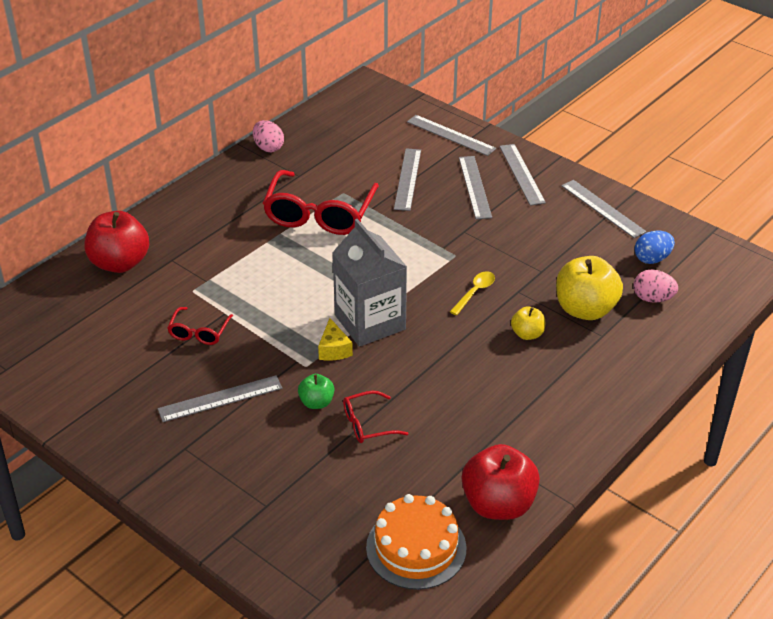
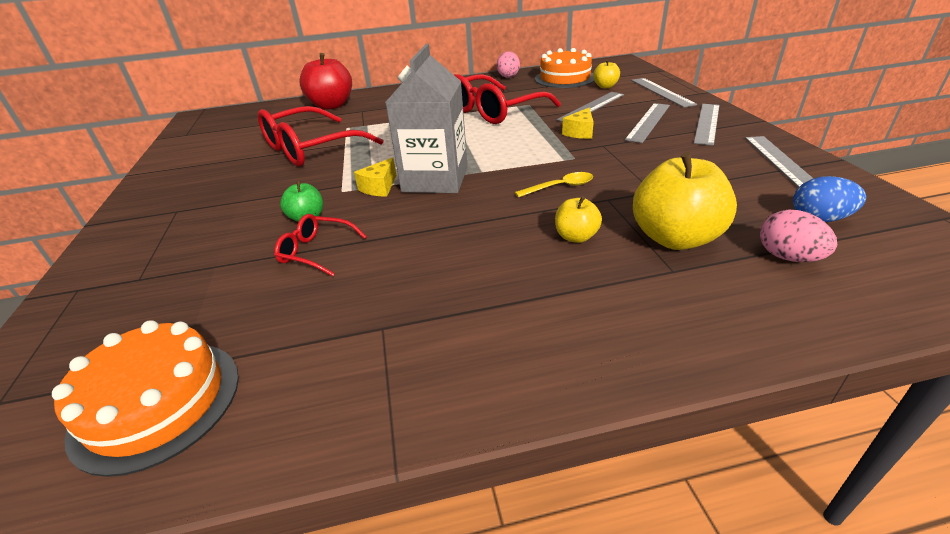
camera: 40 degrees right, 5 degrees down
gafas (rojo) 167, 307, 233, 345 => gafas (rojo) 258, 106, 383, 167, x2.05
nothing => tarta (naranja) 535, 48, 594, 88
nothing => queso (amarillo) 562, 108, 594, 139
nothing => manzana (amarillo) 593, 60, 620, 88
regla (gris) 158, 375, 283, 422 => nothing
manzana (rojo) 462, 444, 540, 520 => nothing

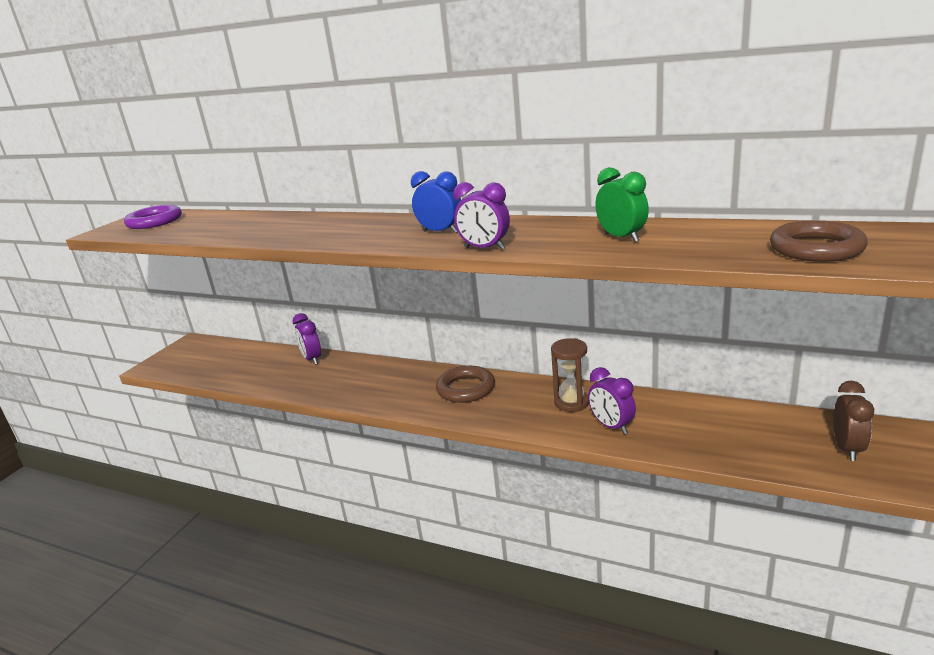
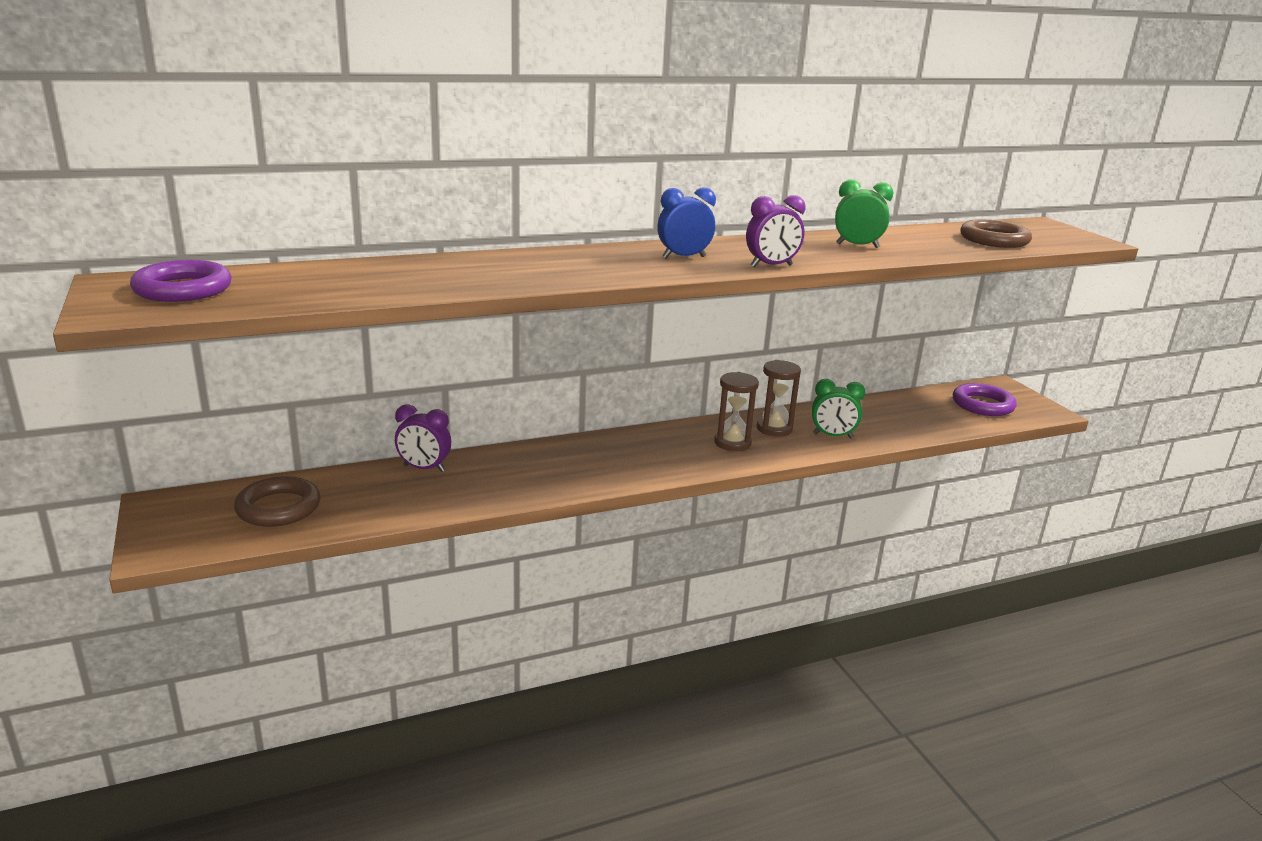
camera: 50 degrees left, 0 degrees up
anillo (marrón) 436, 366, 495, 403 => anillo (marrón) 234, 476, 320, 527, move
nothing => reloj de arena (marrón) 714, 372, 759, 451
despertador (morado) 588, 367, 636, 434 => despertador (verde) 812, 379, 866, 439
despertador (marrón) 833, 381, 874, 461 => anillo (morado) 953, 383, 1017, 416

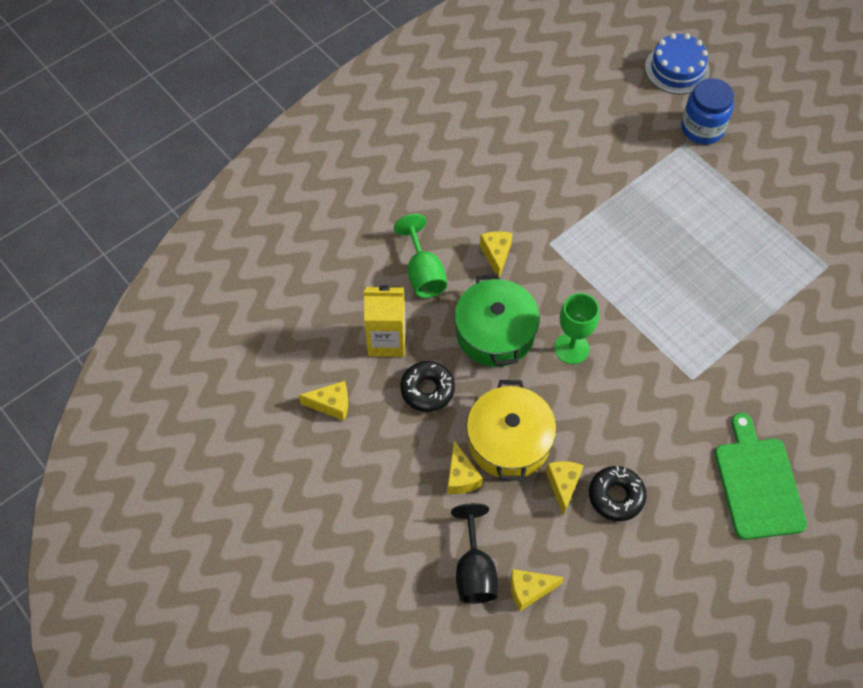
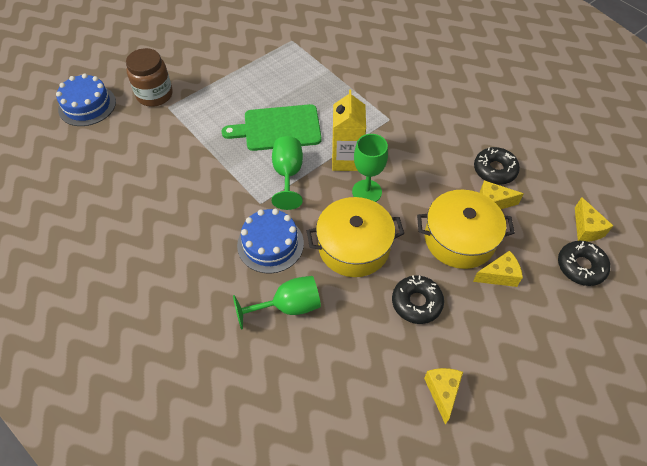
camera: 90 degrees left, 5 degrees down
tarro (azul) 681, 78, 734, 144 => tarro (marrón) 126, 48, 173, 107
tabla de cortar (verde) 715, 413, 807, 540 => tabla de cortar (verde) 221, 104, 322, 151, move
queso (amarillo) 480, 231, 513, 278 => tarta (azul) 237, 209, 304, 273
nothing => copa (verde) 272, 136, 303, 210
olla (verde) 454, 273, 540, 367 => olla (amarillo) 307, 197, 404, 277
cartón de leche (amarillo) 364, 285, 406, 357 => cartón de leche (amarillo) 332, 90, 366, 171, move
copa (negro) 451, 503, 498, 604 => rosquilla (negro) 558, 241, 610, 286

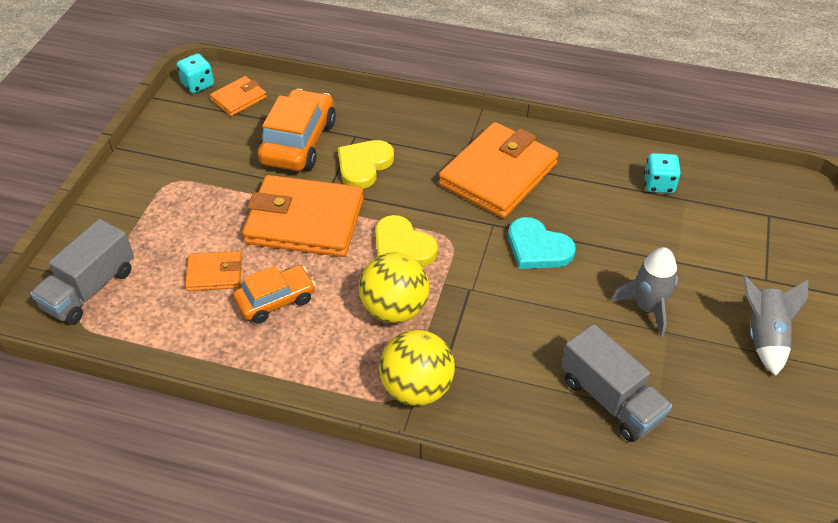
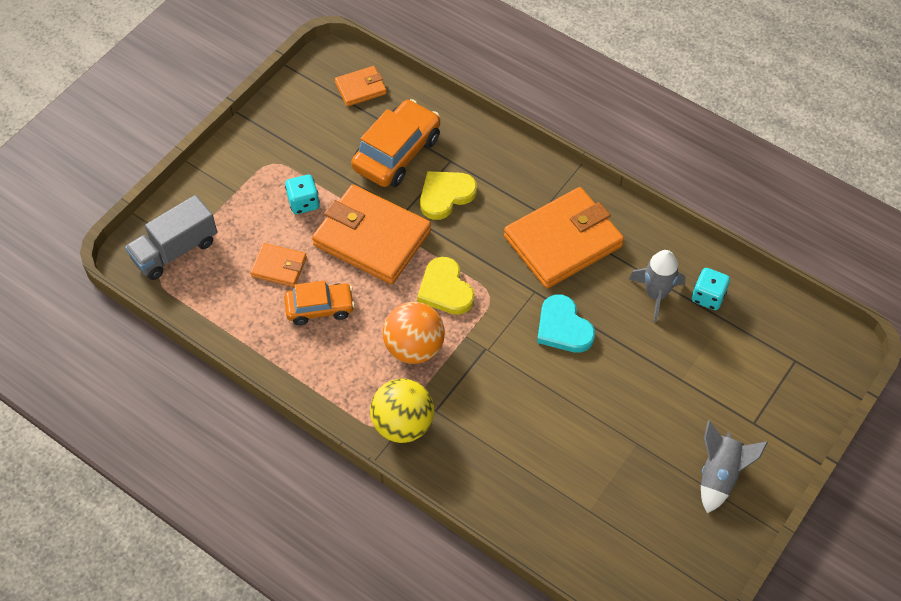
camera: 20 degrees right, 10 degrees up
dado (turquesa) 177, 54, 214, 93 => dado (turquesa) 285, 175, 320, 214, move
pelota (amarillo) 359, 252, 429, 323 => pelota (naranja) 383, 302, 445, 364
cohete (gris) 611, 247, 678, 337 => cohete (gris) 629, 250, 685, 322, move
camión (gris) 561, 324, 672, 442 => nothing

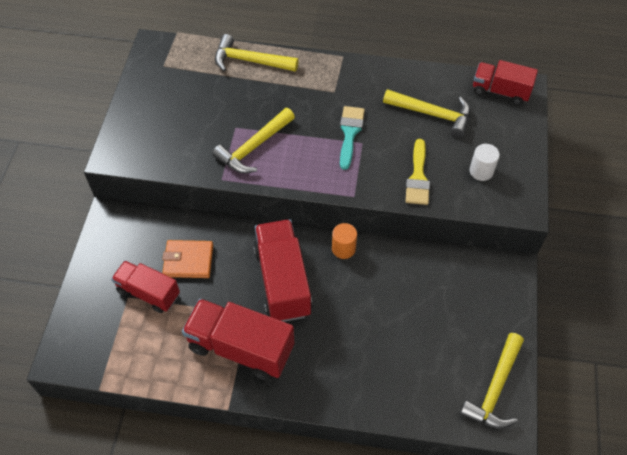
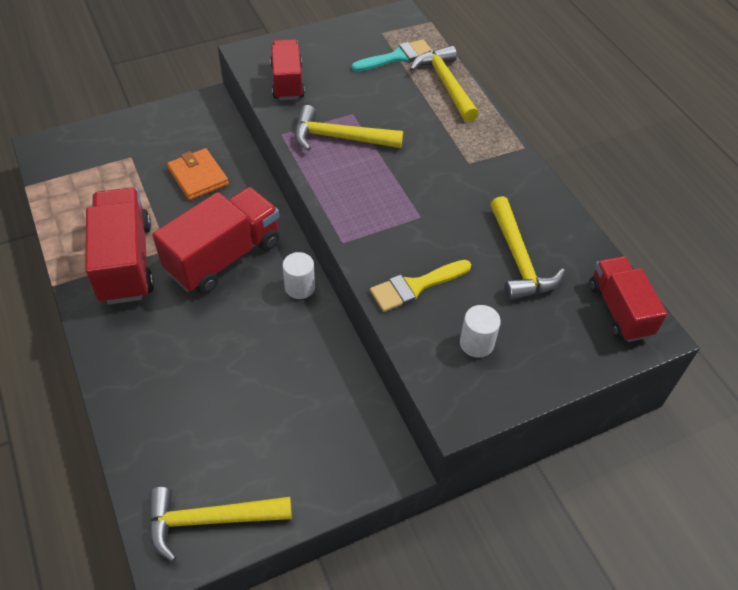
camera: 55 degrees right, 5 degrees down
camión (rojo) 111, 260, 180, 313 => camión (rojo) 270, 39, 305, 100, move
cilindro (naranja) 332, 223, 357, 259 => cilindro (blanco) 283, 252, 315, 299
pincel (turquesa) 340, 106, 365, 170 => pincel (turquesa) 351, 39, 433, 72, move

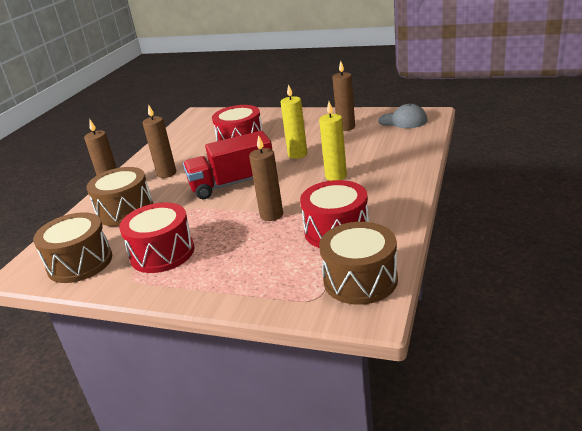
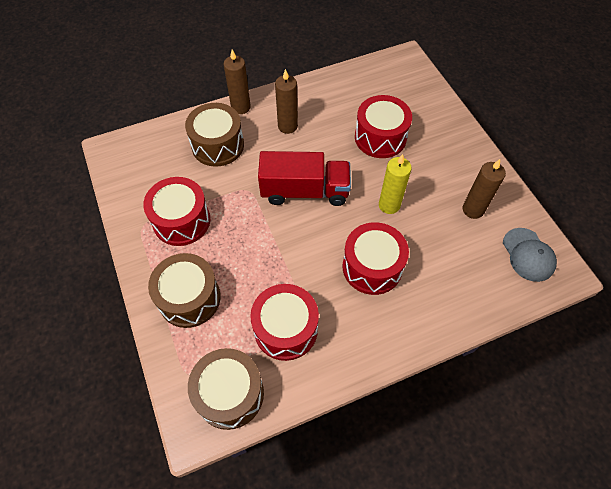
camera: 45 degrees right, 30 degrees up
tambor (marrón) 33, 212, 112, 283 => tambor (marrón) 148, 253, 221, 328, move
camión (rojo) 183, 131, 272, 199 => camión (rojo) 258, 151, 351, 206, 150 degrees clockwise
vela (amarillo) 319, 102, 347, 181 => tambor (rojo) 343, 222, 409, 295
vela (marrón) 249, 135, 283, 221 => nothing

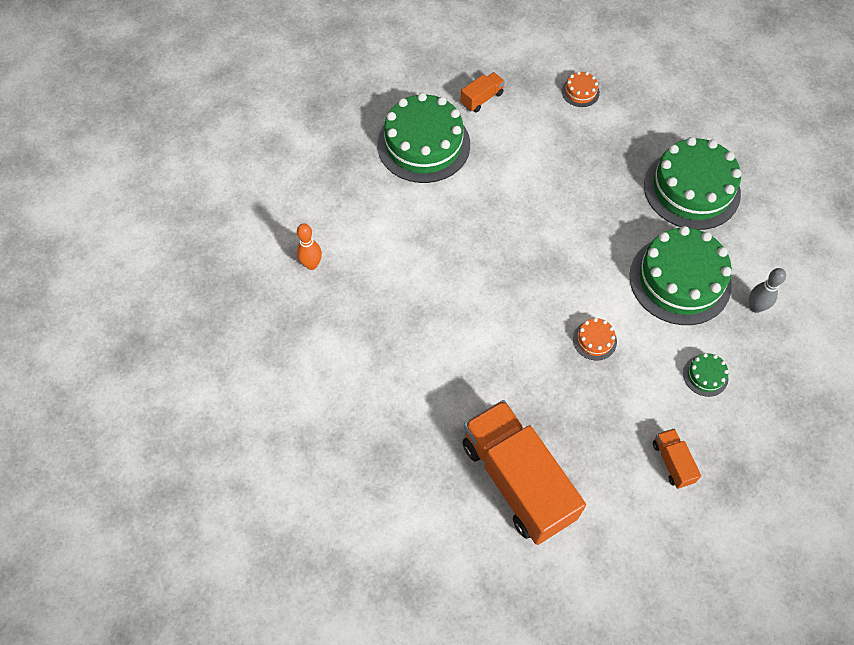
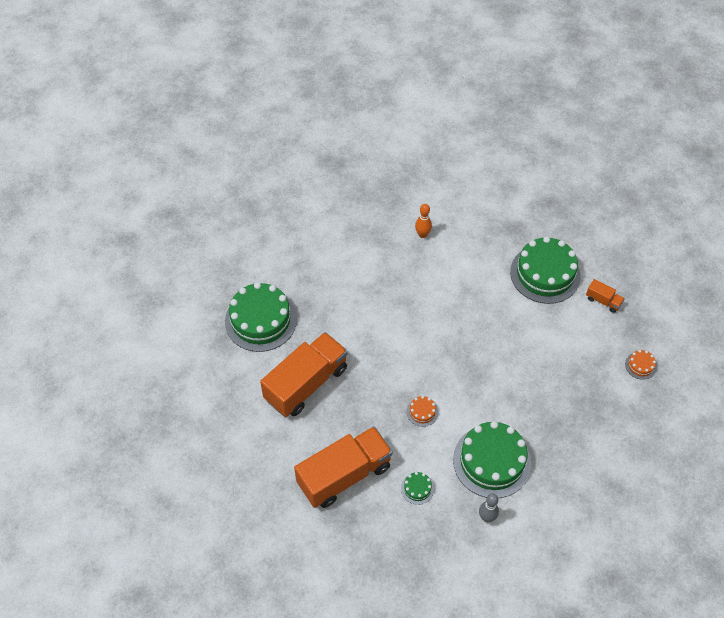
camera: 75 degrees right, 5 degrees down
tarta (verde) 644, 137, 741, 230 => tarta (verde) 225, 282, 297, 352, move
camión (naranja) 653, 428, 701, 489 => camión (naranja) 294, 426, 393, 508, x2.38

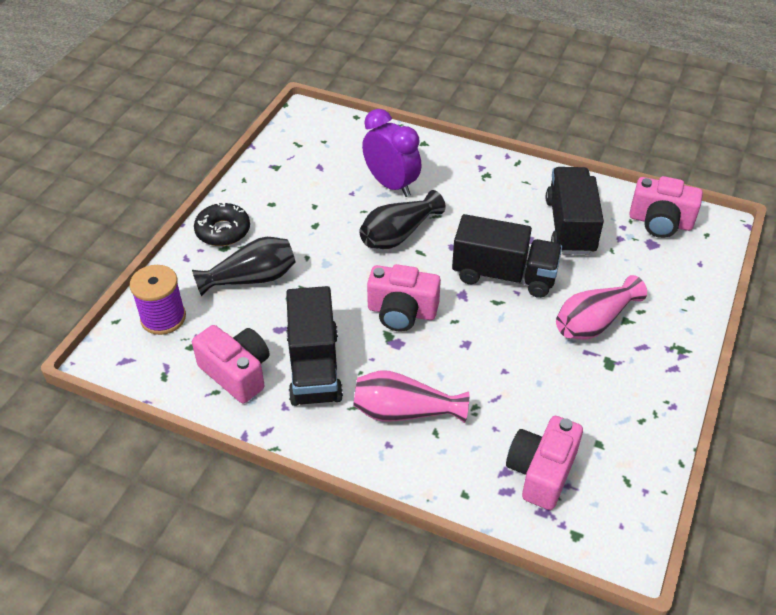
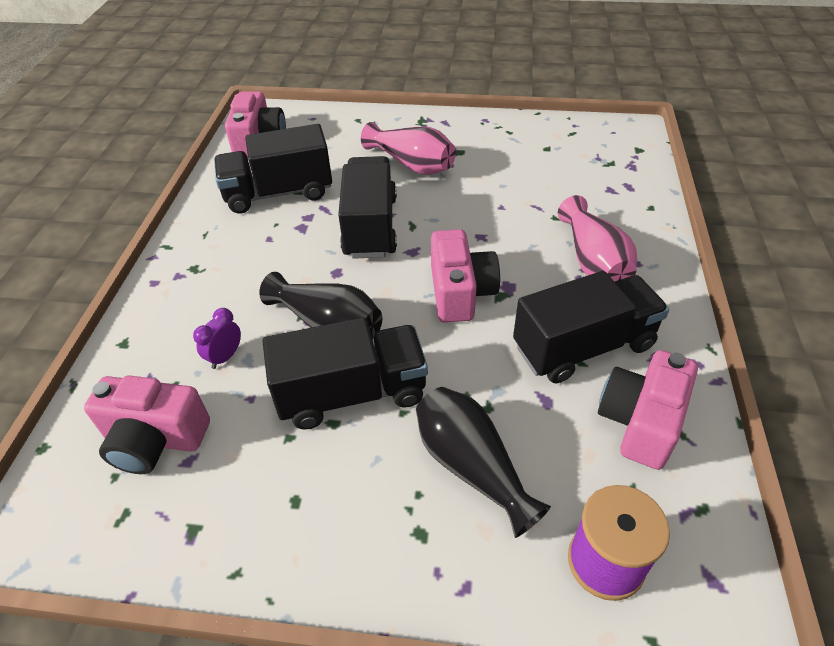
camera: 105 degrees left, 0 degrees up
cámara (rosa) 506, 416, 583, 510 => cámara (rosa) 84, 375, 210, 474, move
despertador (morado) 362, 109, 422, 197 => despertador (morado) 193, 308, 241, 369, x0.47
nothing => camión (negro) 263, 318, 428, 430
rosquilla (negro) 194, 202, 250, 246 => nothing

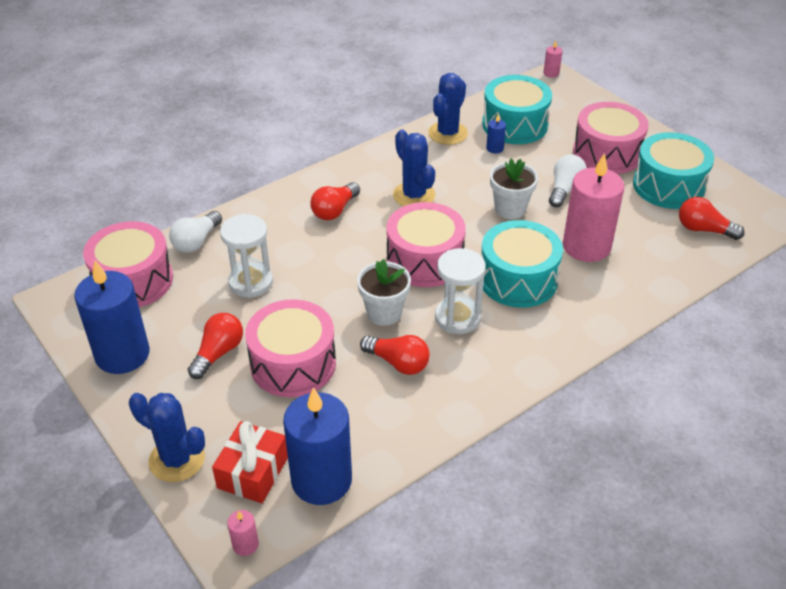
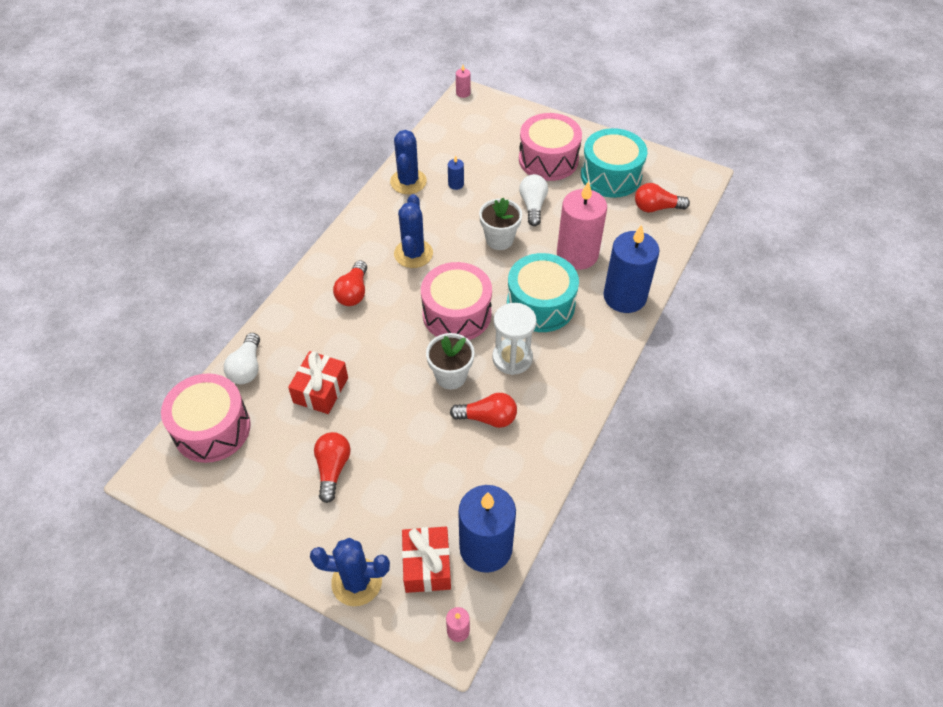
camera: 25 degrees left, 10 degrees up
reloj de arena (blanco) 220, 214, 273, 298 => regalo (rojo) 288, 351, 348, 414
cactus (azul) 393, 130, 436, 206 => cactus (azul) 394, 194, 433, 268, 60 degrees clockwise
vela (azul) 74, 261, 150, 374 => vela (azul) 603, 225, 660, 313, move
tambor (rosa) 245, 299, 336, 397 => nothing
tambor (turquesa) 482, 75, 552, 144 => nothing

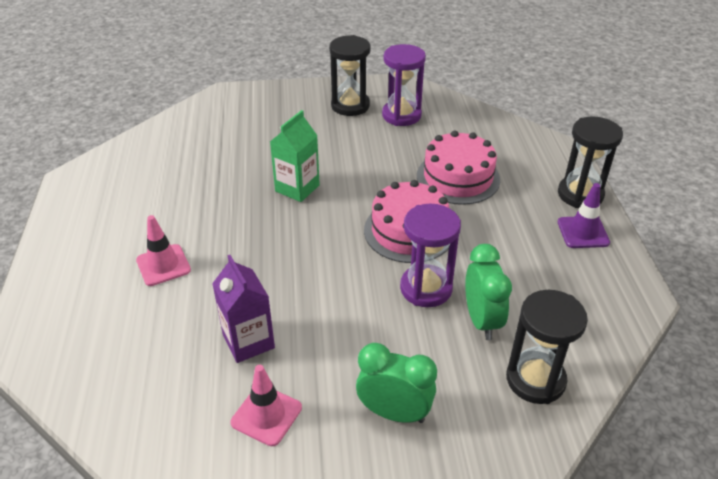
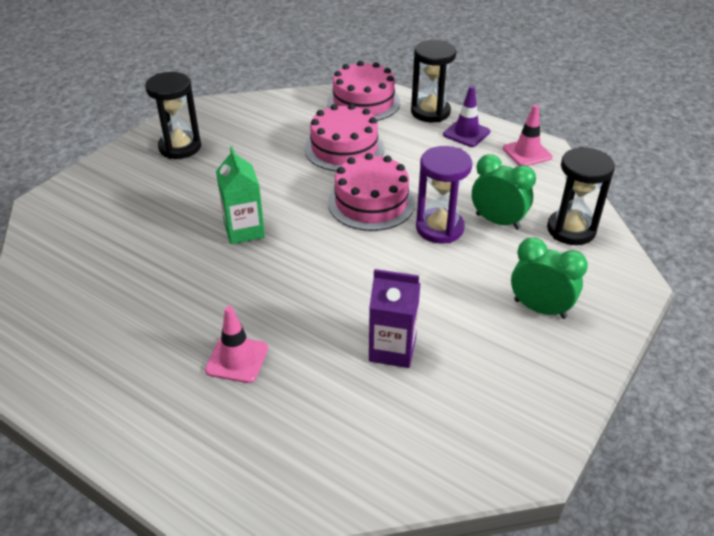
camera: 50 degrees left, 0 degrees up
nothing => tarta (rosa) 327, 61, 400, 121
cono de tráfico (rosa) 230, 365, 302, 447 => cono de tráfico (rosa) 503, 105, 552, 166, move
despertador (verde) 356, 343, 437, 423 => despertador (verde) 511, 238, 588, 319, 60 degrees clockwise
reloj de arena (morado) 382, 44, 426, 126 => nothing

